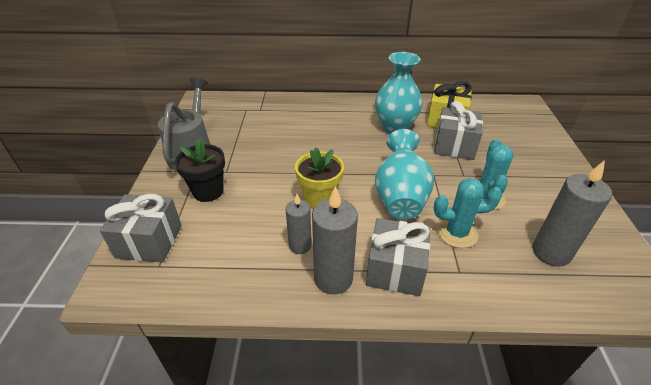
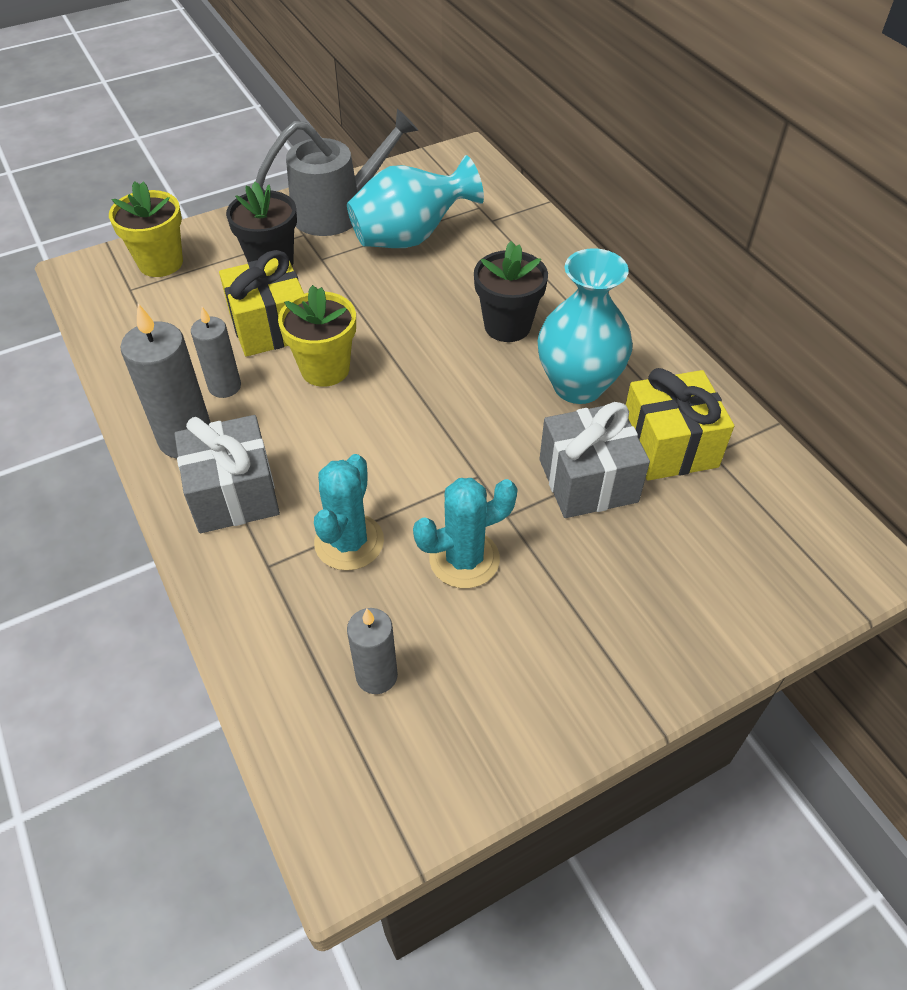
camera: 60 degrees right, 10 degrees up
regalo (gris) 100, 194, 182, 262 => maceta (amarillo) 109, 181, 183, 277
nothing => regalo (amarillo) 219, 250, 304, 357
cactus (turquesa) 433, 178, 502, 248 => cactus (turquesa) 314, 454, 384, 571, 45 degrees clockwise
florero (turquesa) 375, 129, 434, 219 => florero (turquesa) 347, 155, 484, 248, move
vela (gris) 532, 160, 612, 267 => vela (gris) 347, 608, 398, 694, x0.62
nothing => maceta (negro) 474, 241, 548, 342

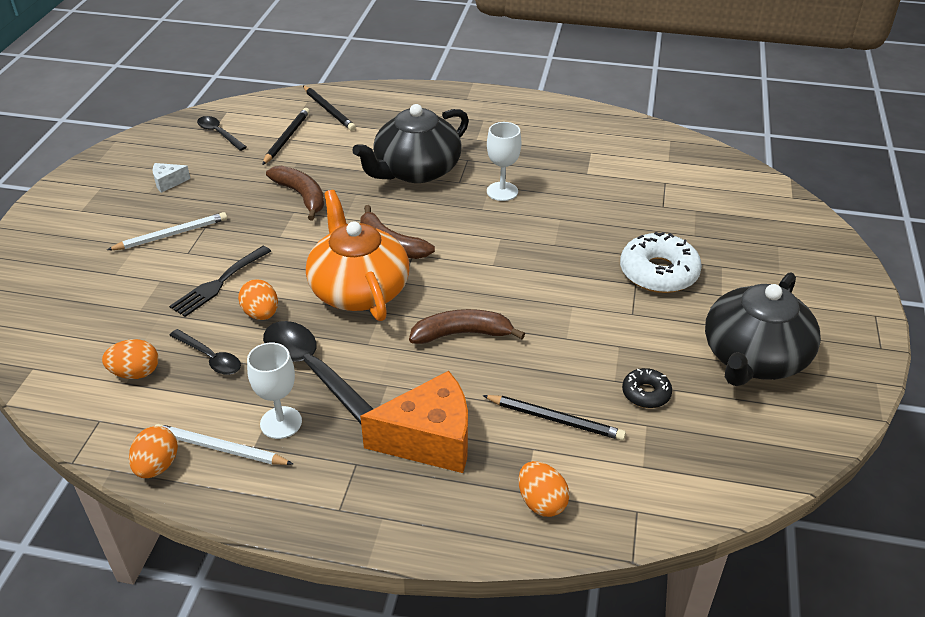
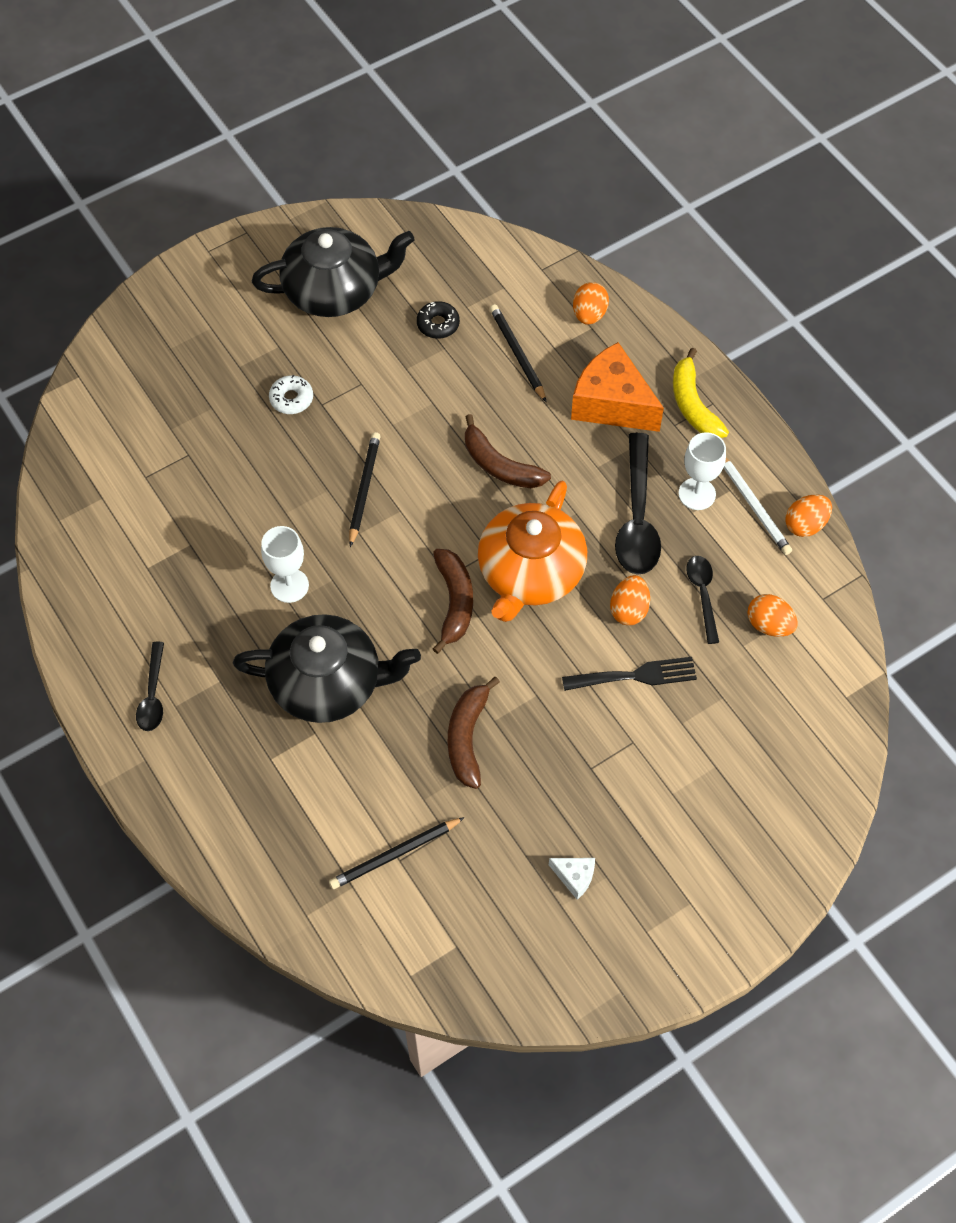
camera: 135 degrees left, 20 degrees up
cuchara (negro) 197, 116, 247, 151 => cuchara (negro) 136, 642, 164, 731, move
rosquilla (blanco) 620, 232, 702, 293 => rosquilla (blanco) 269, 375, 313, 414, x0.54
lápiz (negro) 303, 86, 356, 131 => lápiz (negro) 349, 432, 381, 547, move
nothing => plátano (amarillo) 673, 348, 729, 438
lápiz (blanco) 107, 212, 227, 250 => nothing

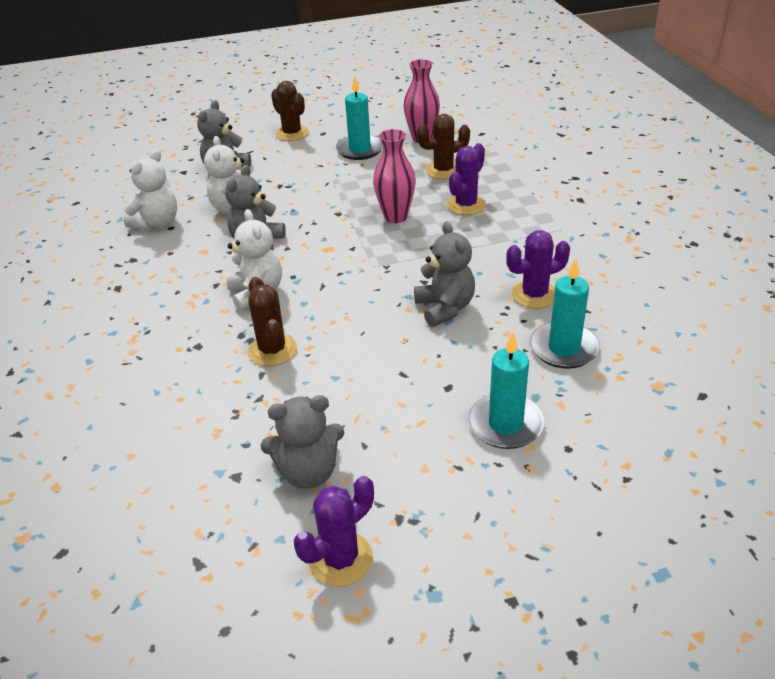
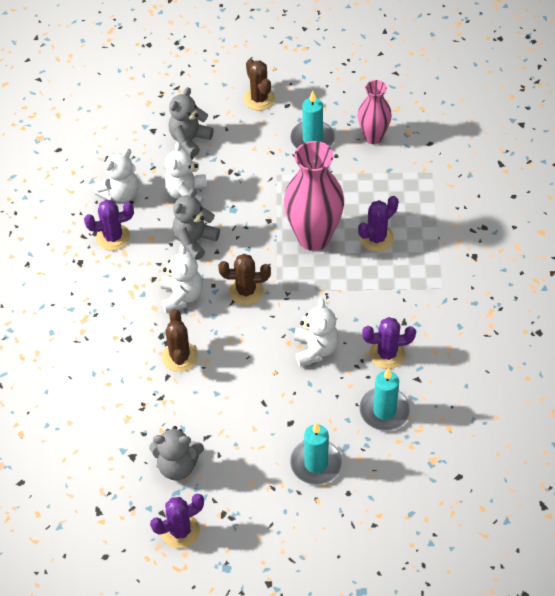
camera: 15 degrees right, 15 degrees up
nothing => cactus (morado) 84, 200, 134, 251
cactus (marrón) 417, 114, 470, 179 => cactus (marrón) 218, 254, 271, 305, move
florero (rosa) 373, 129, 416, 223 => florero (rosa) 284, 141, 344, 251, x1.67
osito (gris) 414, 221, 475, 327 => osito (blanco) 294, 298, 339, 367

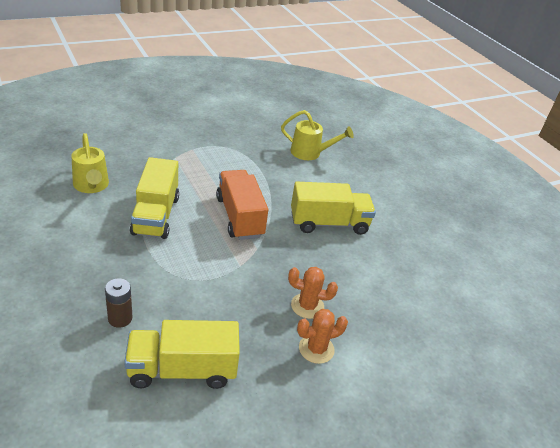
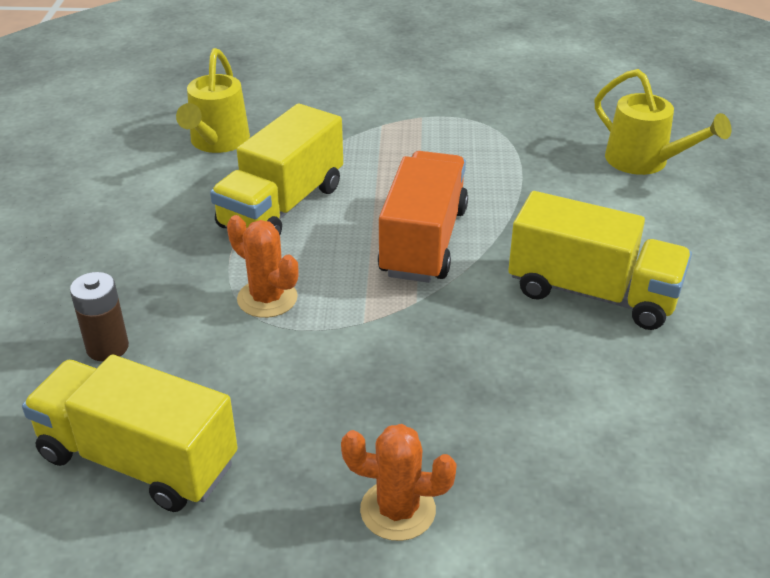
camera: 35 degrees right, 0 degrees up
cactus (naranja) 288, 267, 338, 319 => cactus (naranja) 227, 215, 299, 318, move

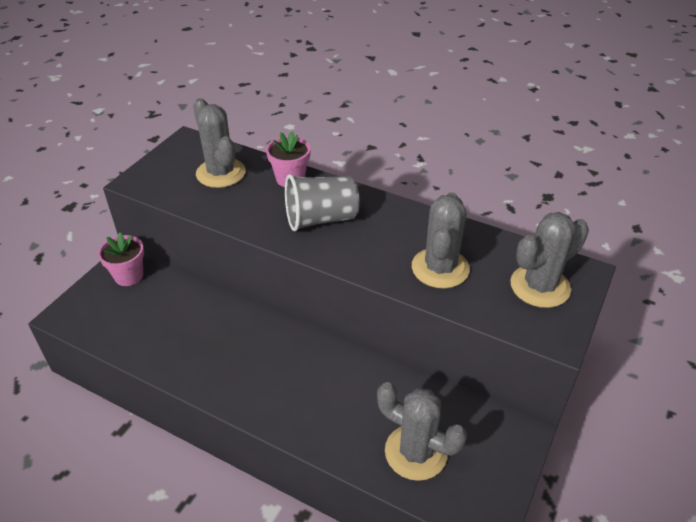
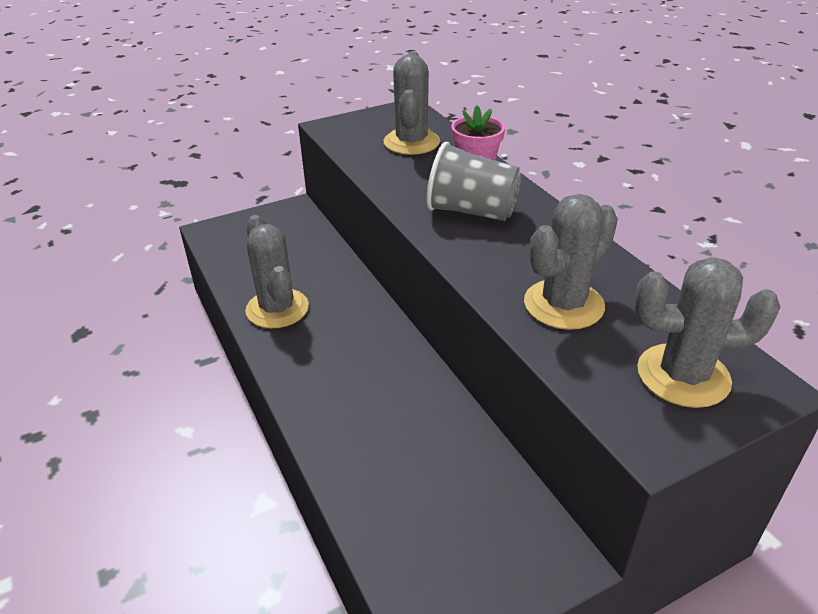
camera: 35 degrees right, 5 degrees down
cactus (gris) 377, 382, 467, 481 => cactus (gris) 245, 215, 309, 328, move
maceta (rosa) 98, 233, 144, 286 => nothing

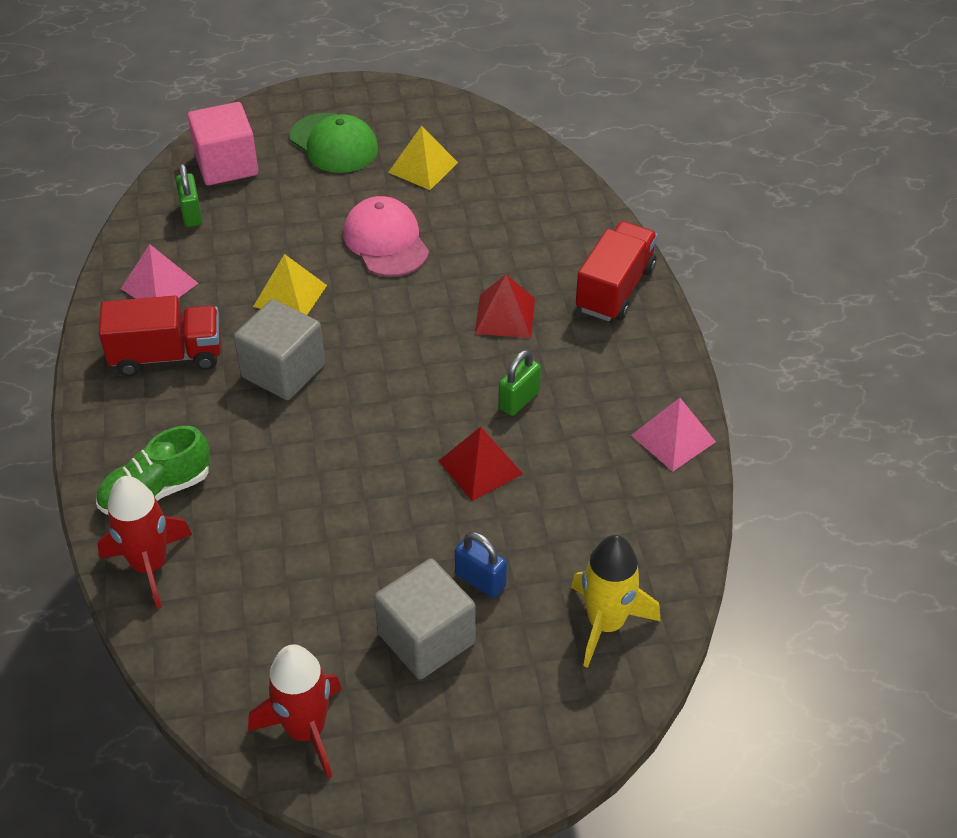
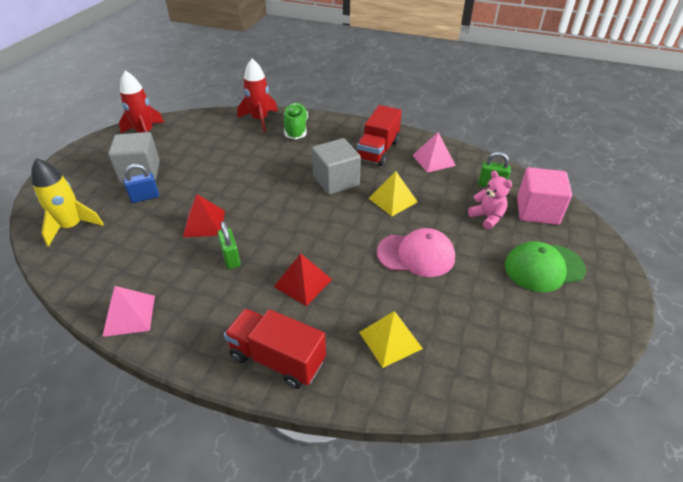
camera: 120 degrees right, 5 degrees down
camión (rojo) 576, 221, 658, 321 => camión (rojo) 224, 309, 326, 389, 150 degrees clockwise
pirámide (amarillo) 388, 126, 458, 190 => pirámide (amarillo) 359, 311, 423, 368, move
nothing => osito (rosa) 468, 171, 512, 229

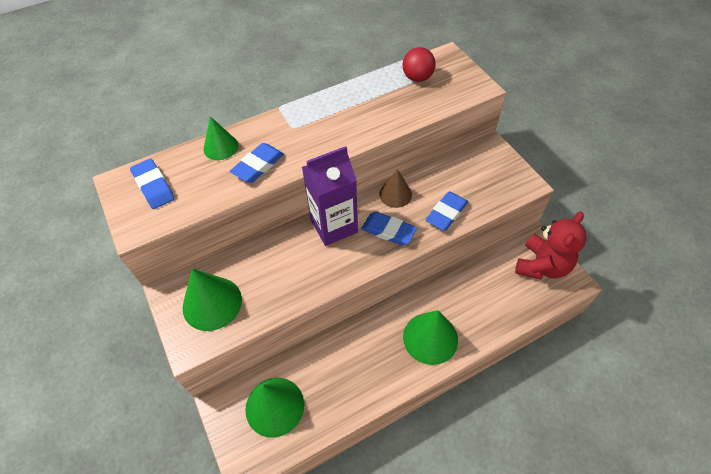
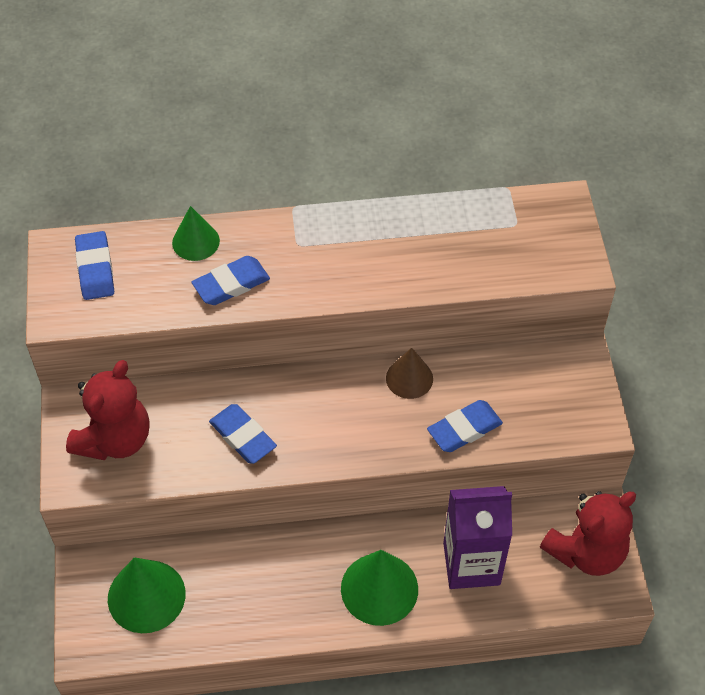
camera: 20 degrees right, 0 degrees up
cono (verde) 183, 269, 242, 331 => osito (rojo) 66, 360, 149, 460
goma de borrar (azul) 361, 212, 417, 246 => goma de borrar (azul) 209, 404, 277, 464, move
cartón de leche (morado) 302, 146, 358, 246 => cartón de leche (morado) 443, 486, 512, 589, move
pelota (rojo) 403, 47, 436, 82 => nothing

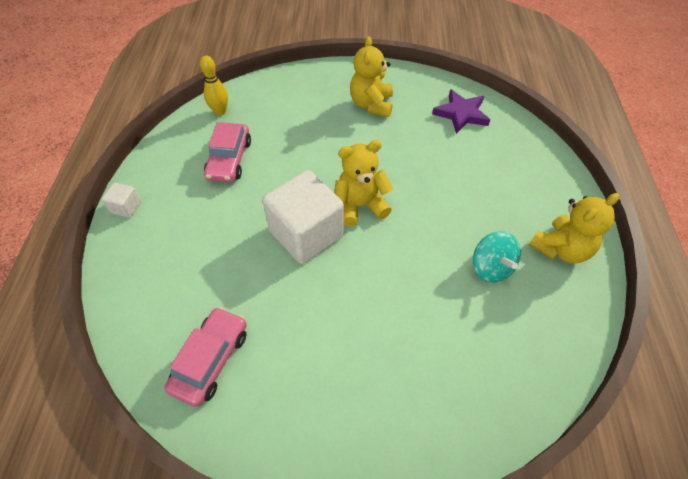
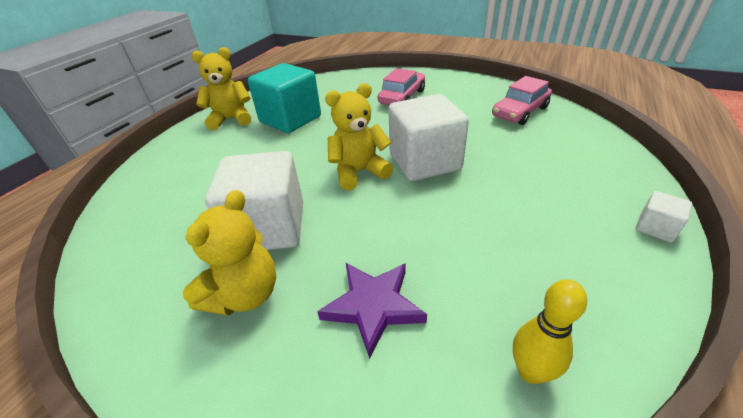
camera: 155 degrees left, 15 degrees down
nothing => cubo (blanco) 205, 151, 303, 250
peonza (turquesa) 473, 231, 521, 282 => cubo (turquesa) 248, 63, 321, 133
estrella (morado) 432, 89, 490, 134 => estrella (morado) 317, 263, 427, 359, move
osito (amarillo) 335, 140, 393, 227 => osito (amarillo) 325, 83, 393, 190, 150 degrees clockwise
coche (rosa) 204, 122, 251, 182 => coche (rosa) 378, 68, 425, 105, move

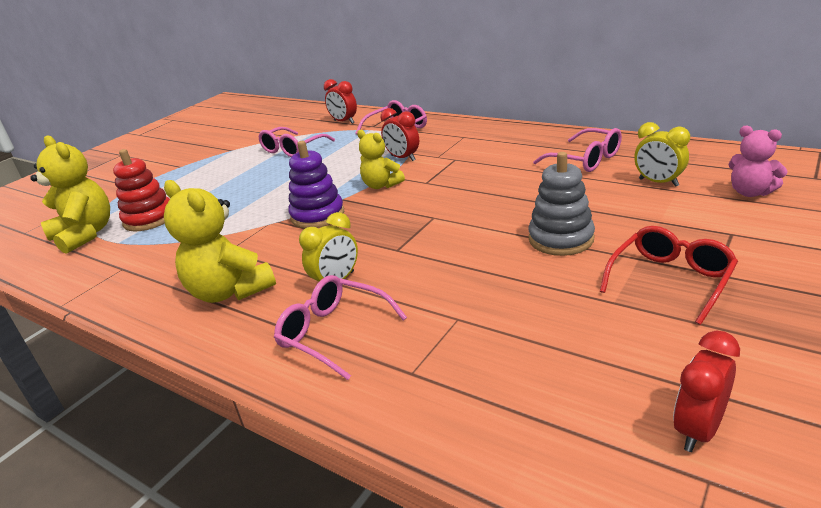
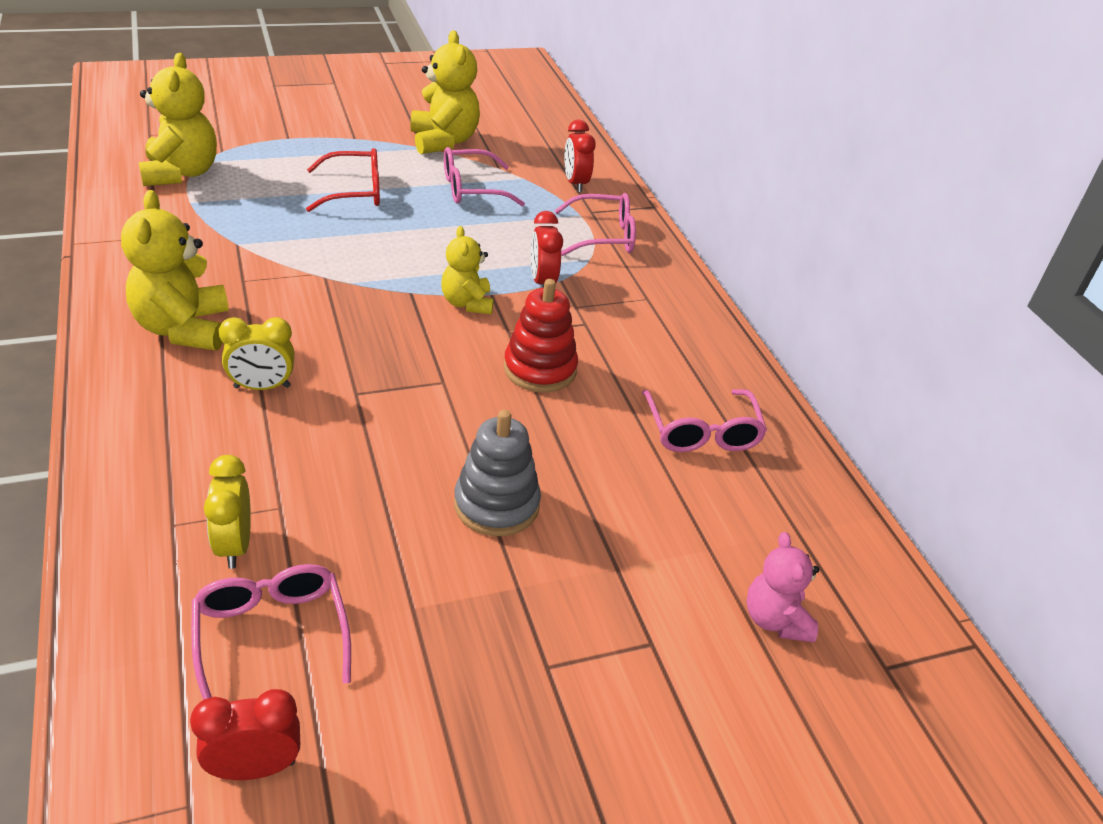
camera: 30 degrees right, 10 degrees up
gafas (rosa) 274, 275, 407, 380 => gafas (rosa) 191, 564, 351, 700, move
despertador (amarillo) 634, 122, 690, 187 => despertador (amarillo) 204, 455, 251, 569, move
gafas (rojo) 600, 226, 738, 325 => gafas (rojo) 306, 148, 380, 212, move
nothing => osito (amarillo) 410, 30, 480, 154
juguete apilable (rojo) 113, 149, 170, 231 => juguete apilable (rojo) 504, 279, 578, 393, move
juguete apilable (morado) 288, 141, 344, 228 => nothing

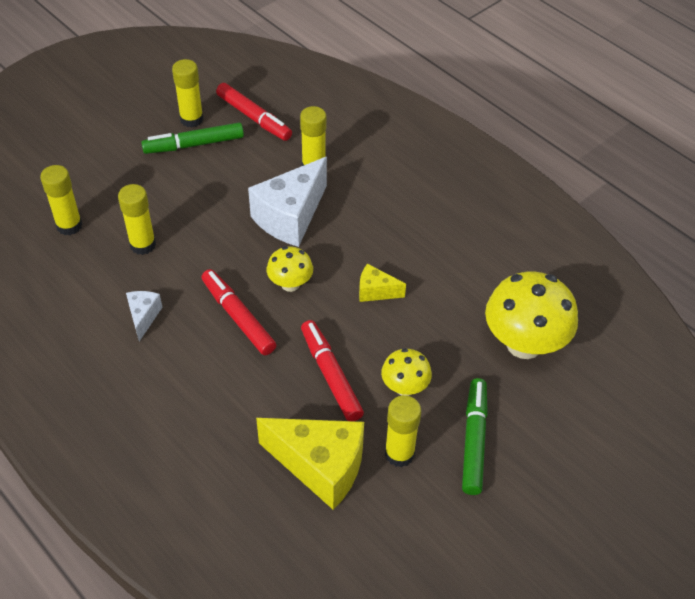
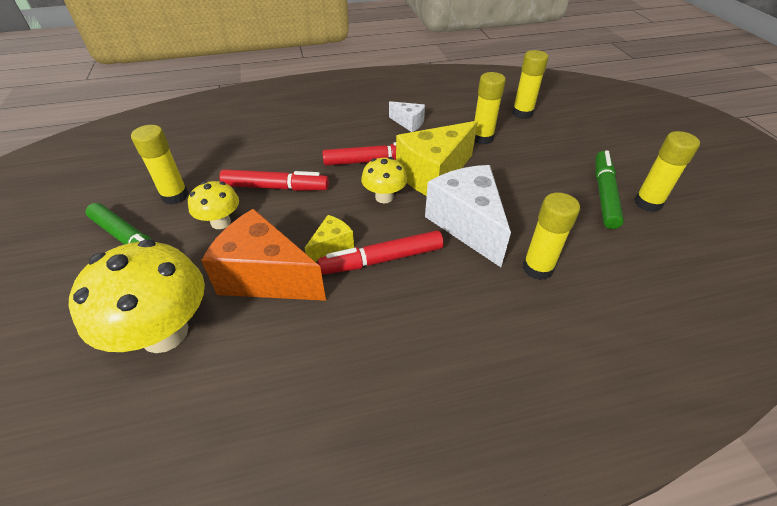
camera: 120 degrees right, 5 degrees down
nothing => queso (naranja) 201, 209, 326, 301
rotulador (rojo) 216, 83, 292, 141 => rotulador (rojo) 318, 230, 444, 275, move
queso (amarillo) 256, 418, 364, 510 => queso (amarillo) 396, 121, 478, 196, move

